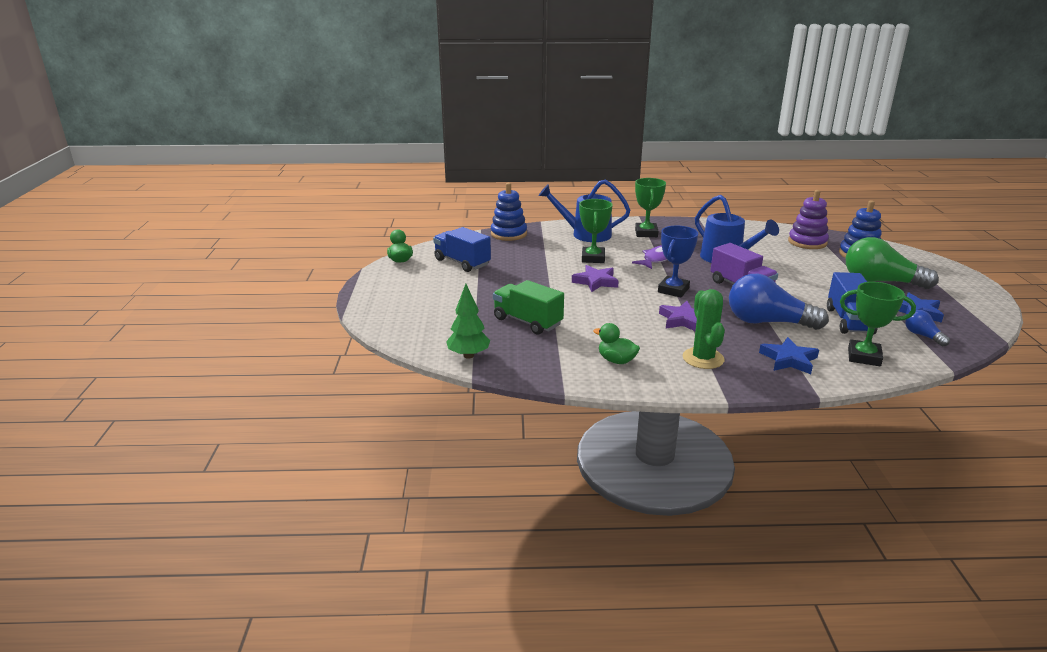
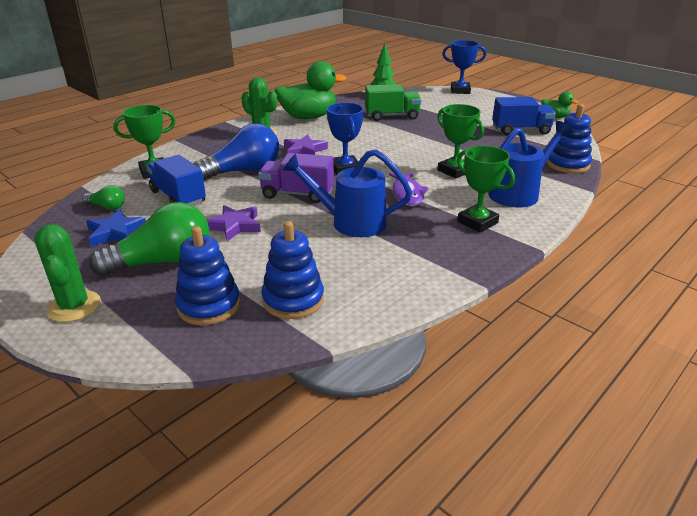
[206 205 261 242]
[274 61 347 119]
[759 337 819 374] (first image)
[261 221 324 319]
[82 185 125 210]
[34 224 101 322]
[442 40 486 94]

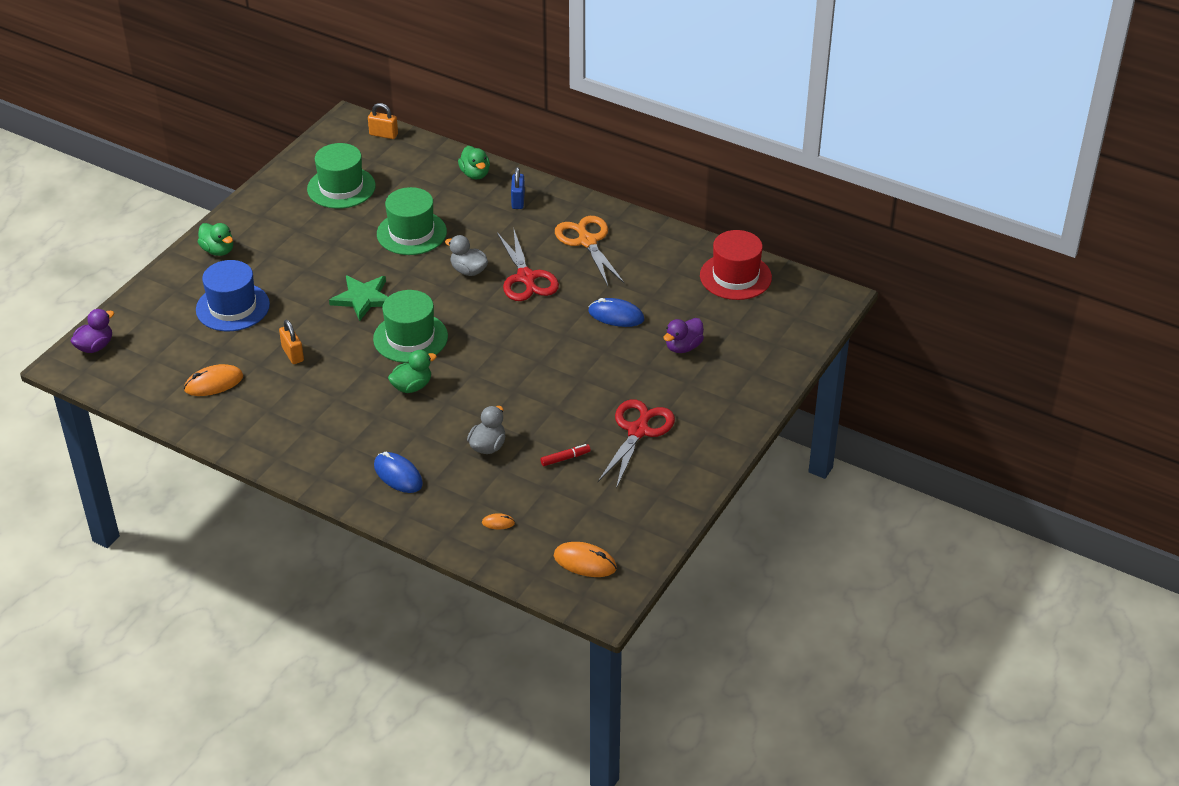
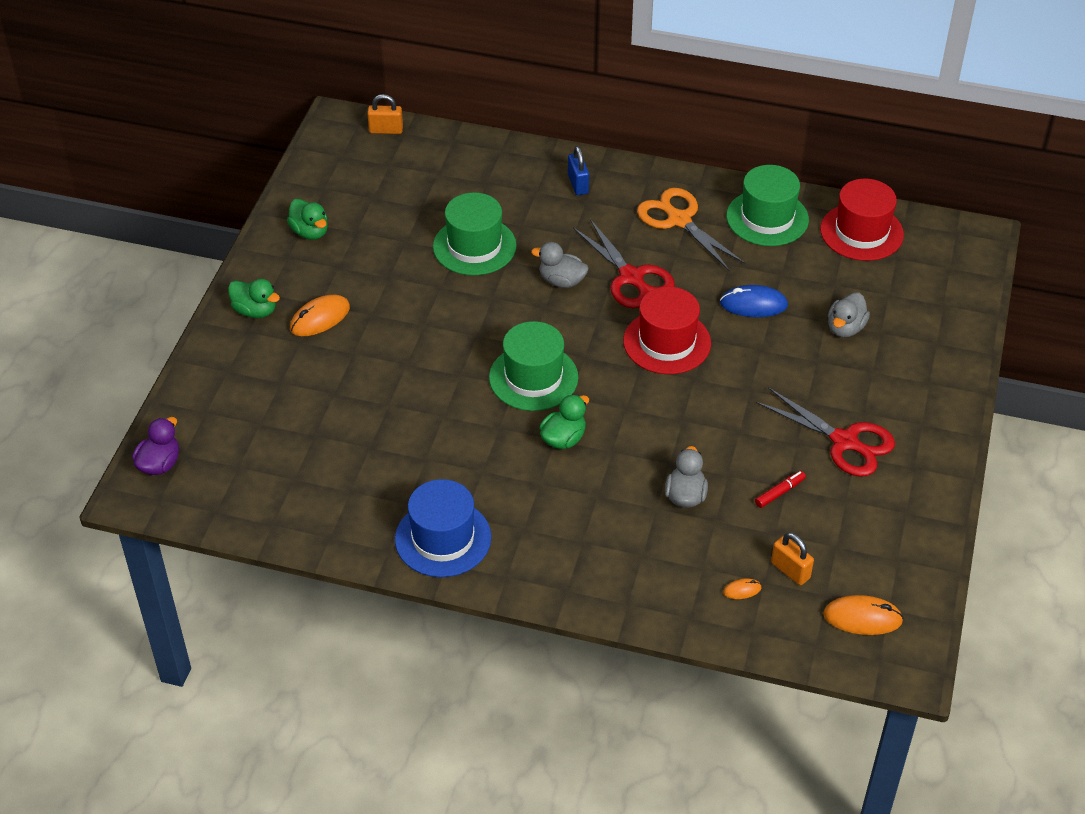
[290 295 350 336]
[395 479 491 577]
[771 533 814 585]
[726 165 809 246]
[329 275 388 321] (first image)
[374 452 423 493] (first image)
[287 199 328 240]
[756 387 895 477]
[828 292 870 337]
[623 287 711 374]

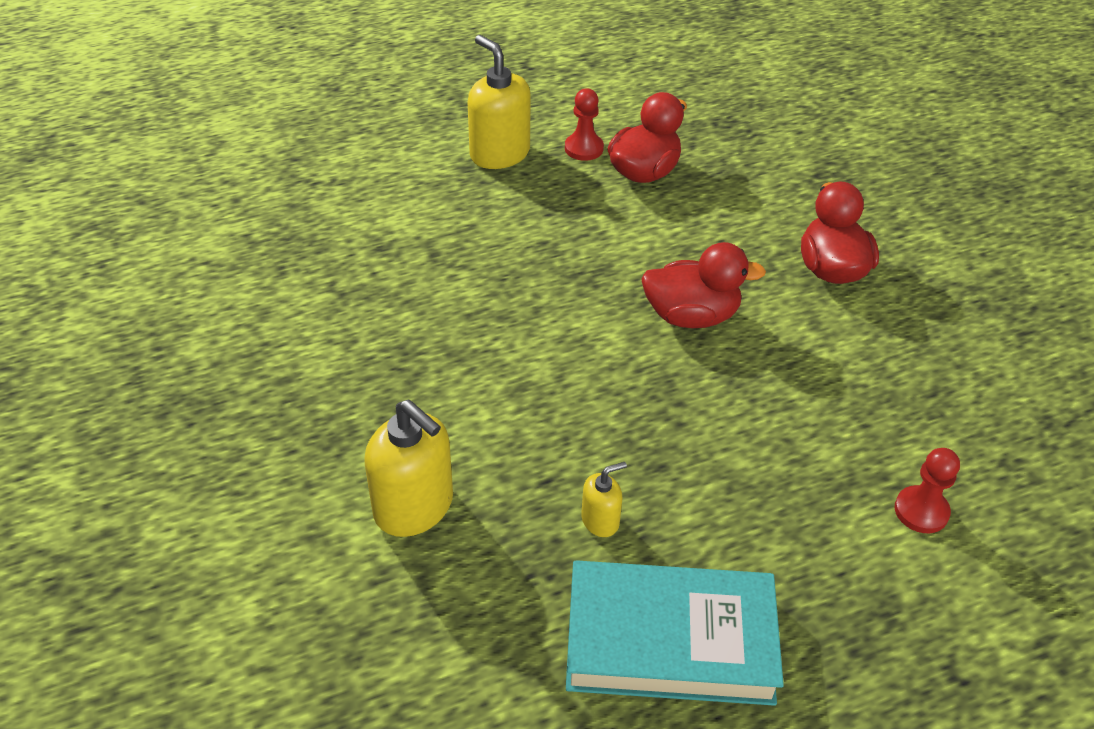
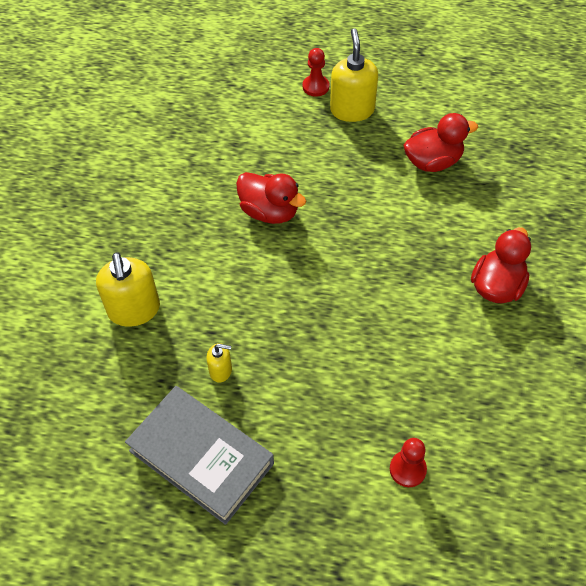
[303 48 329 97]
[125 386 274 525]
[236 172 306 224]

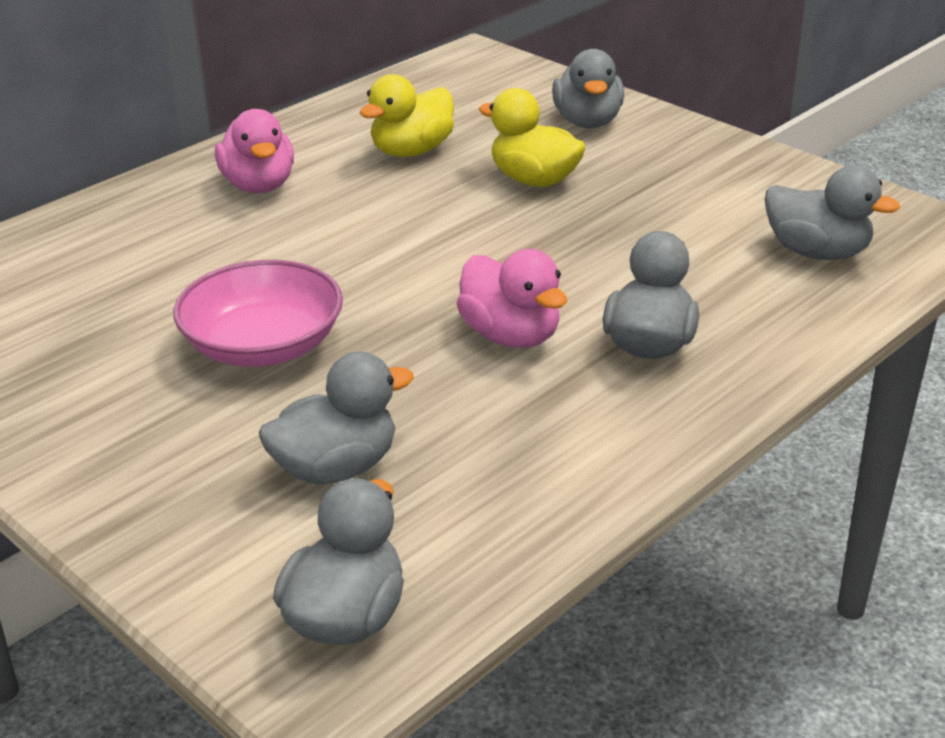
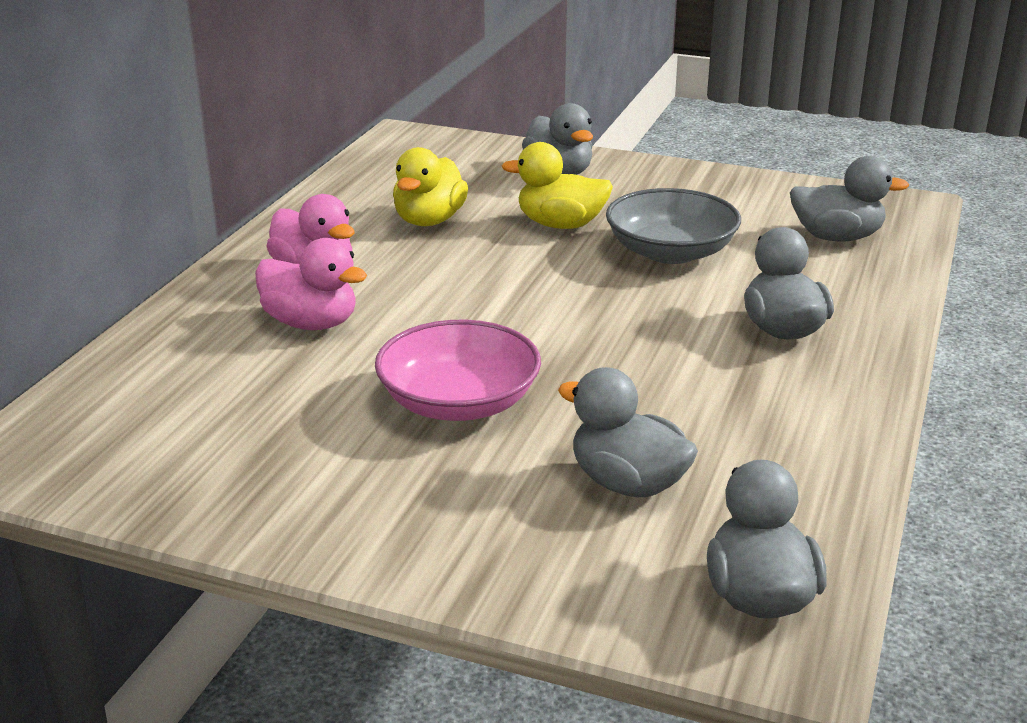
[558 367 698 497]
[255 238 367 330]
[606 188 741 264]

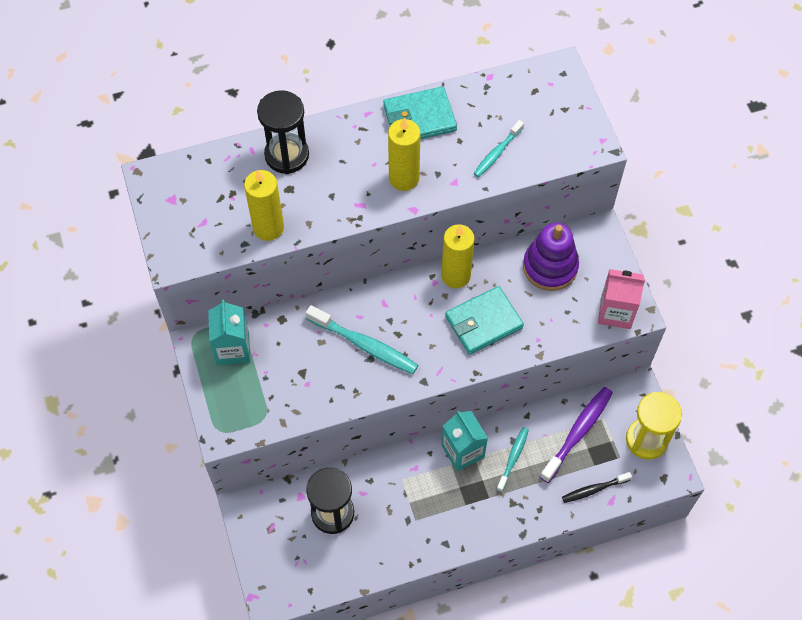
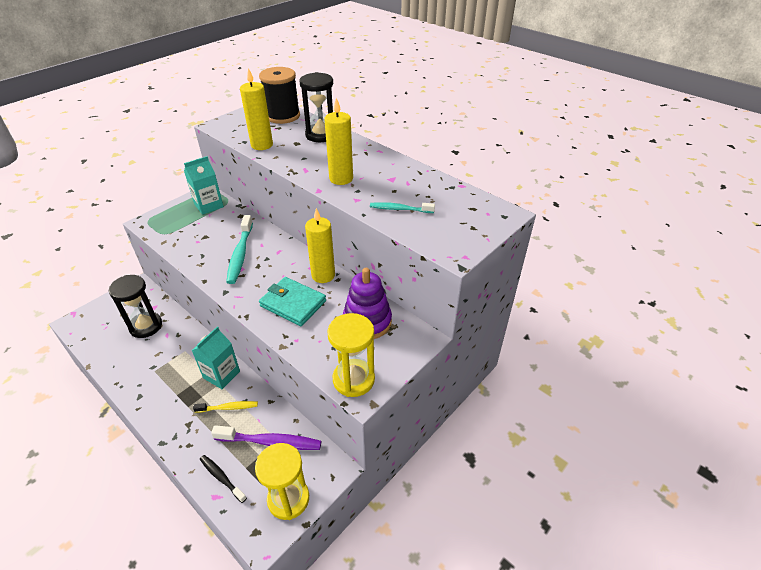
[383 87 457 139] (first image)
[193 401 258 413]
[327 313 375 397]
[259 67 300 124]

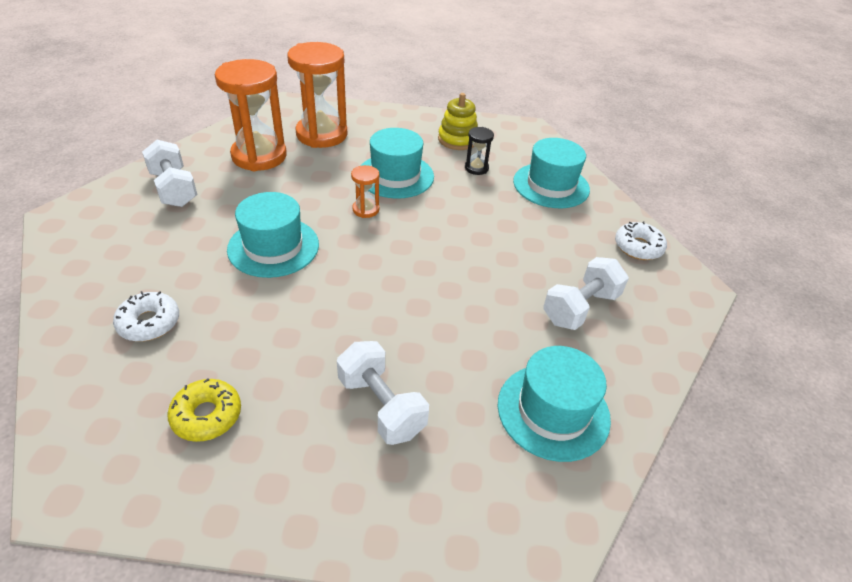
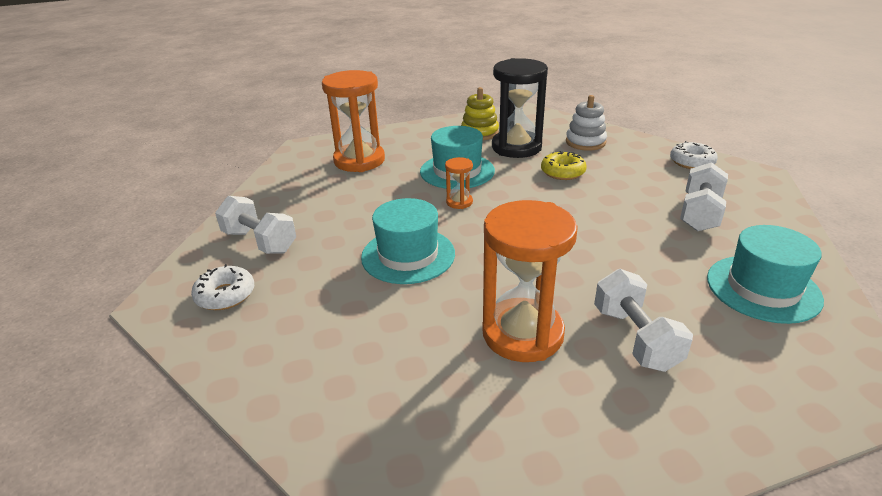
[191 264 254 310]
[541 151 587 180]
[482 200 578 362]
[594 269 693 372]
[492 58 548 158]
[566 95 607 151]

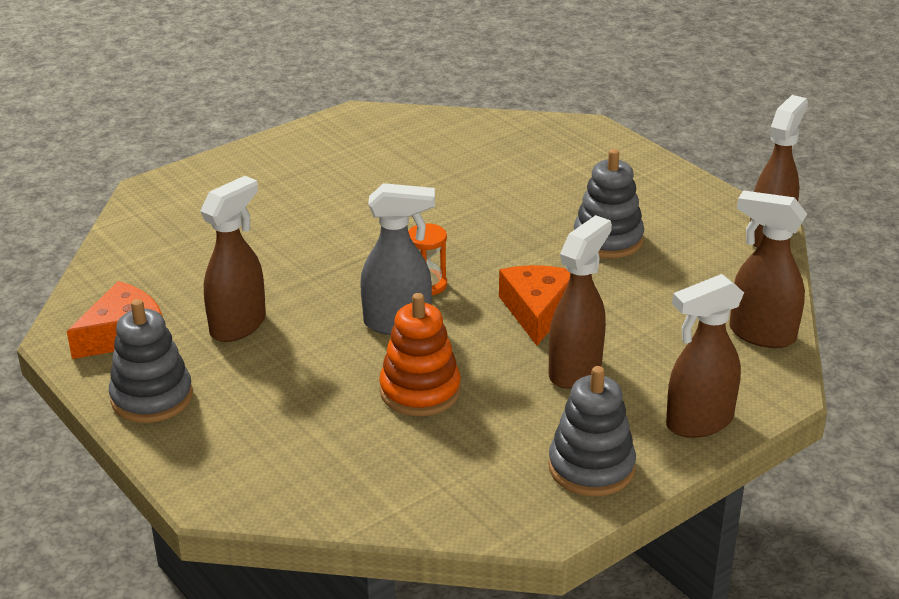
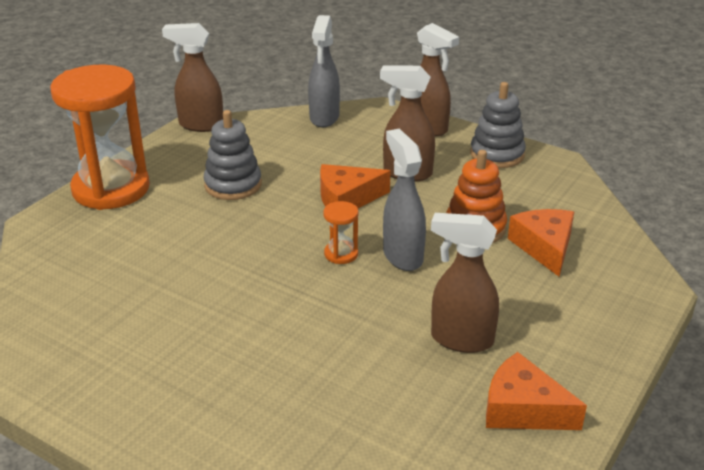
[109 299 193 423] (first image)
[308 15 340 127]
[50 65 150 210]
[508 209 574 277]

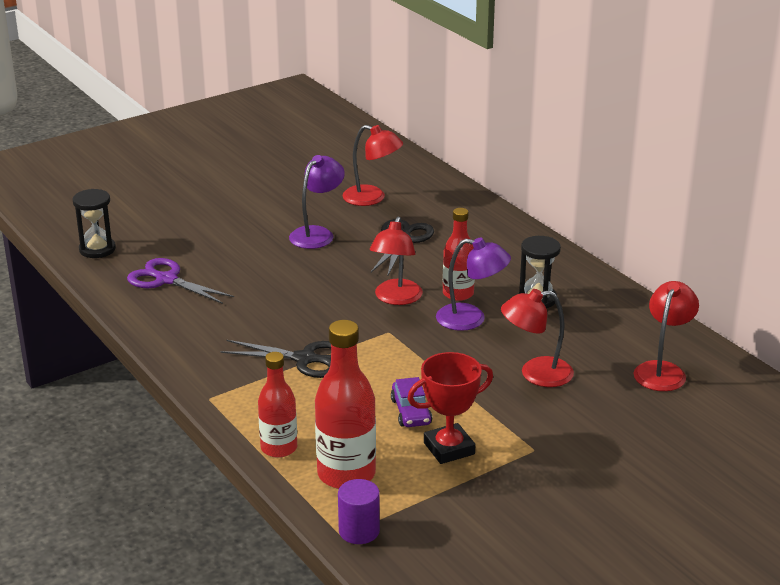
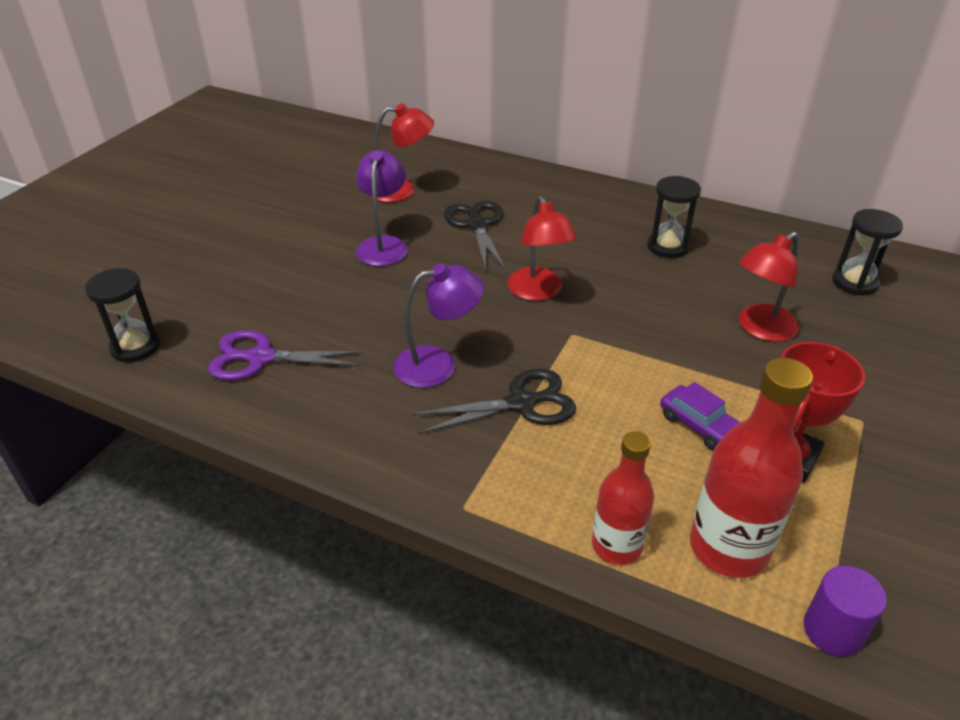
[393 264 484 388]
[443 208 475 301] (first image)
[832 209 903 295]

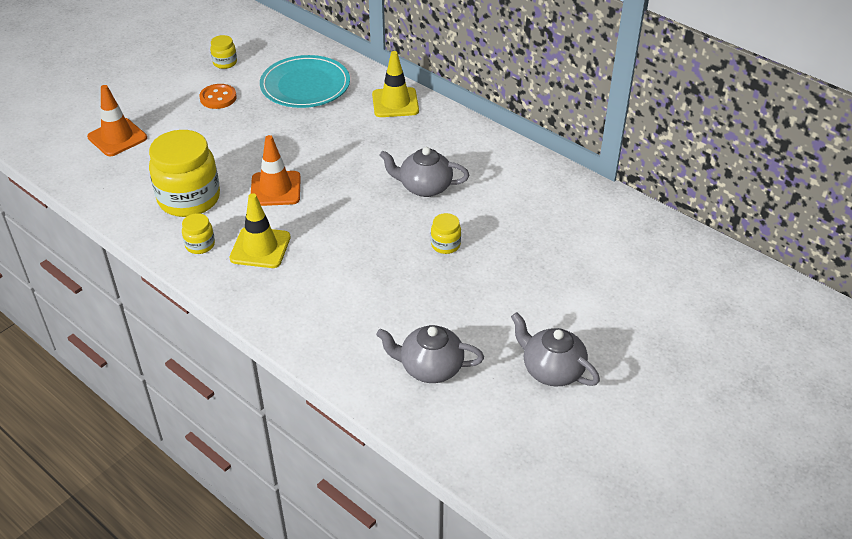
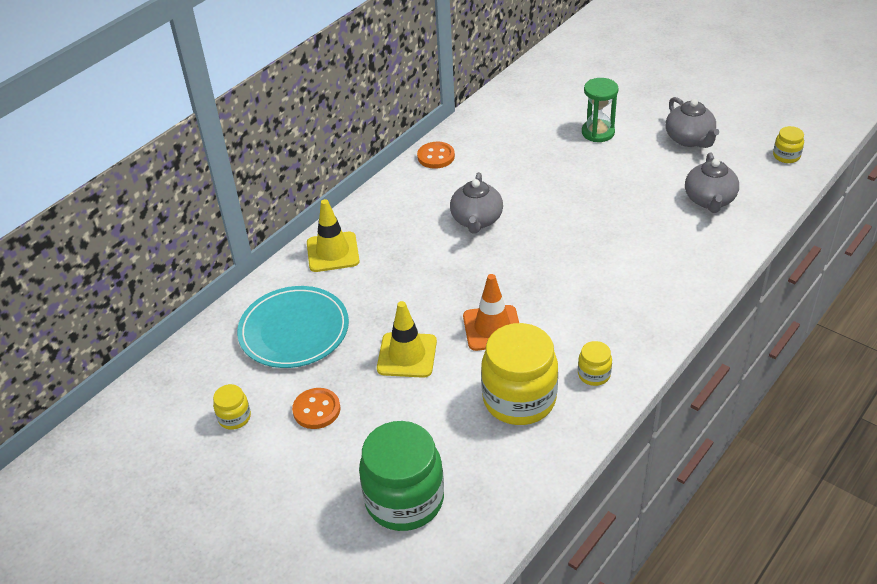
[359 421 444 531]
[377 301 437 378]
[773 126 804 163]
[666 97 719 148]
[417 142 455 169]
[582 78 619 142]

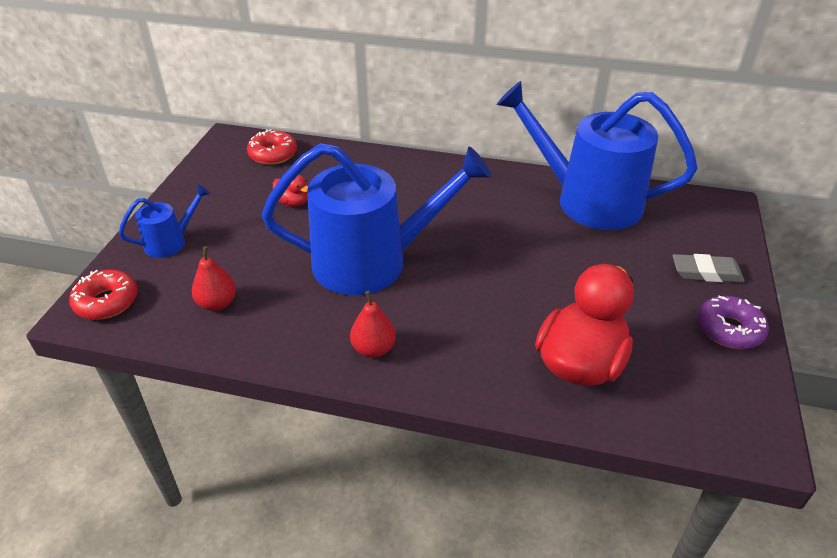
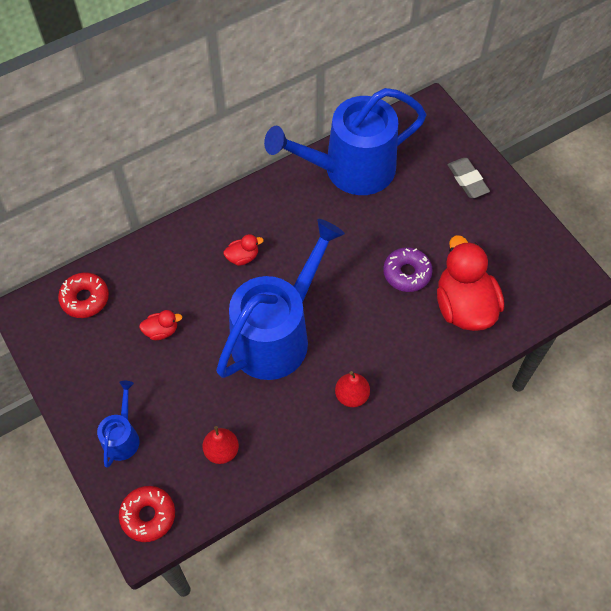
[447 158 490 198]
[383 247 433 292]
[224 234 264 266]

